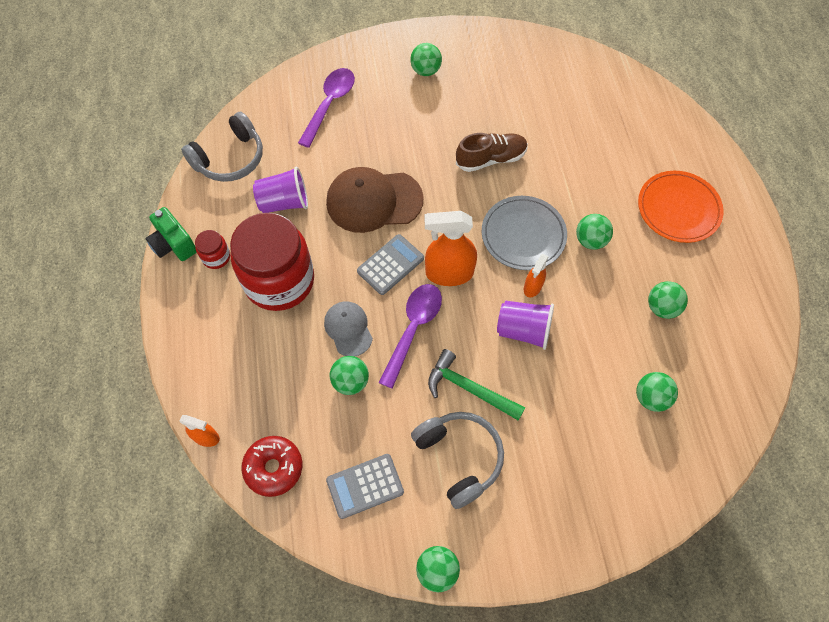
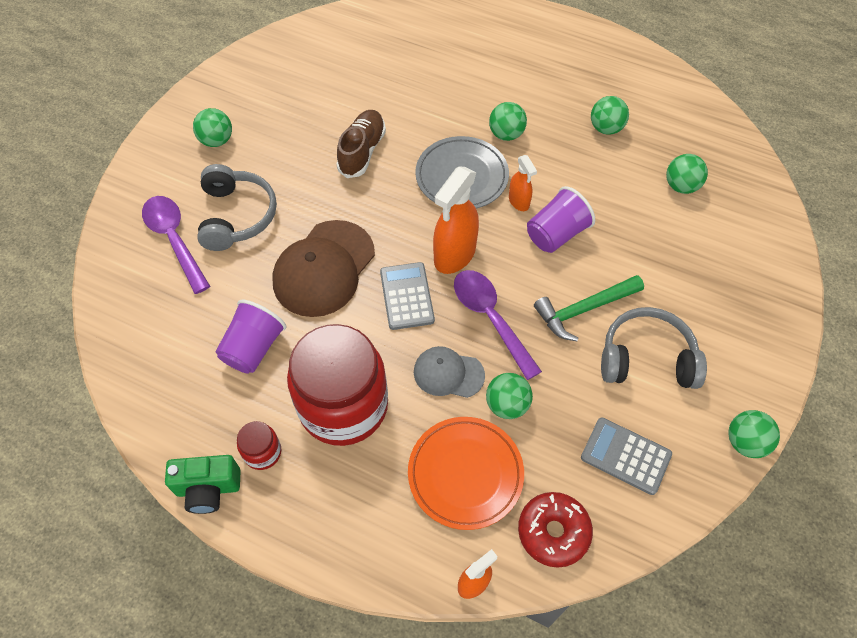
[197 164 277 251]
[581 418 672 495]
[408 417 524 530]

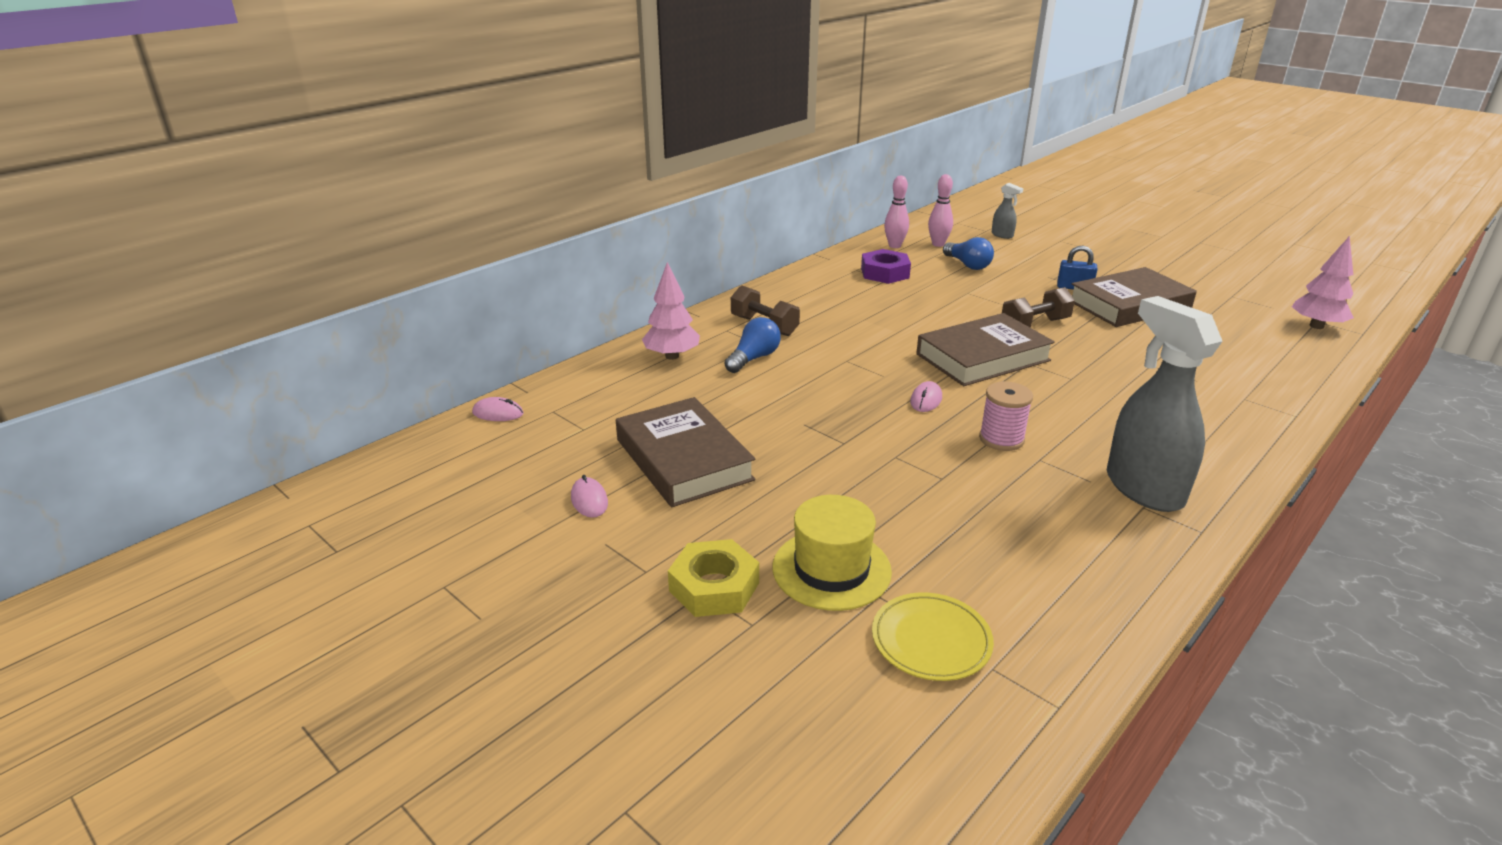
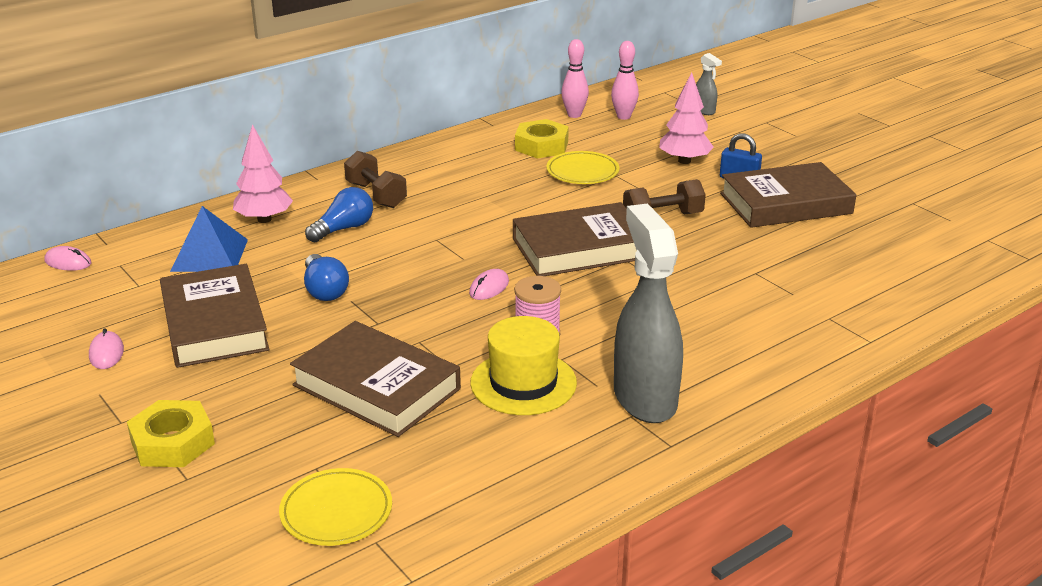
[470 316 577 415]
[515 119 569 159]
[304 254 349 301]
[659 72 714 164]
[170 206 248 272]
[290 321 461 437]
[546 151 619 184]

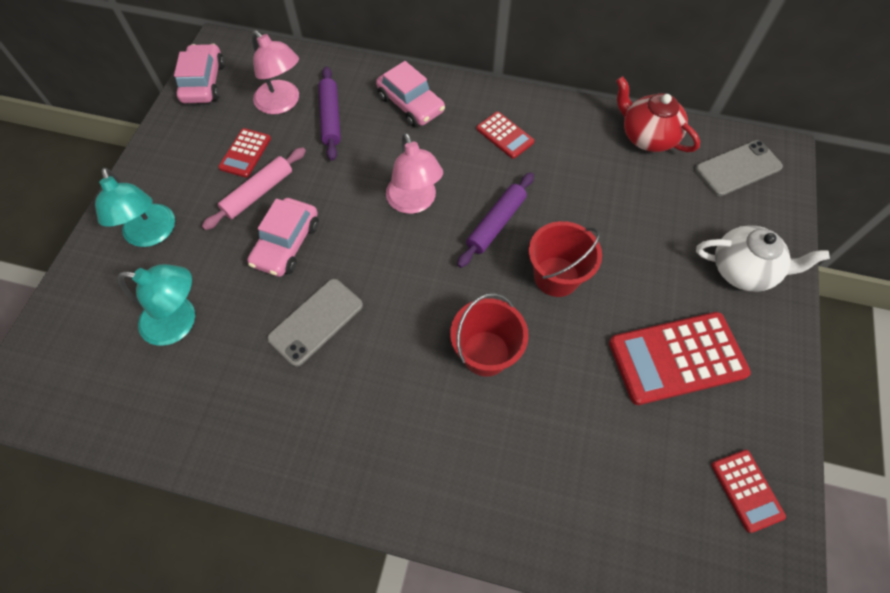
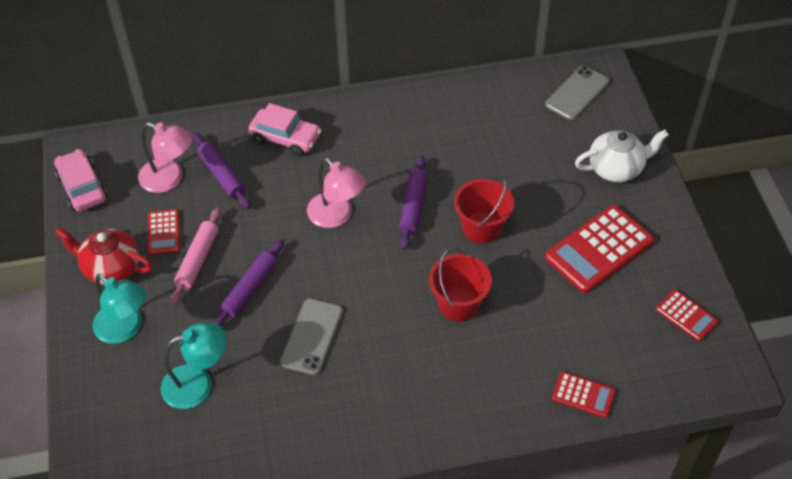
[213 239 284 328]
[552 371 616 418]
[55 227 153 285]

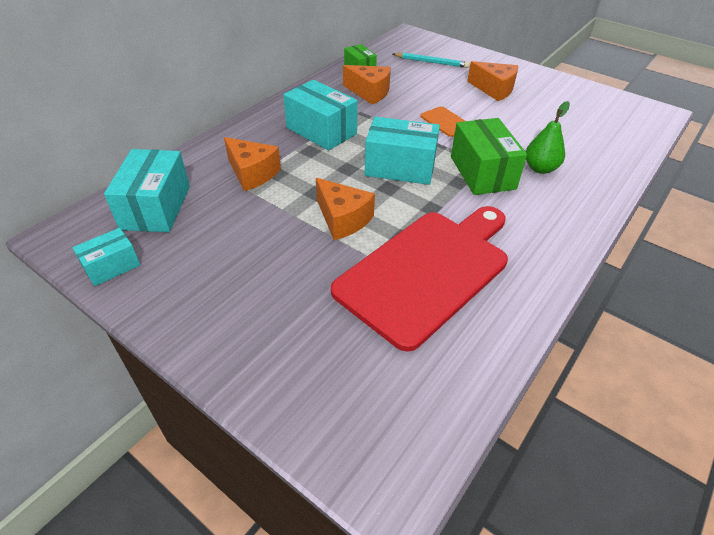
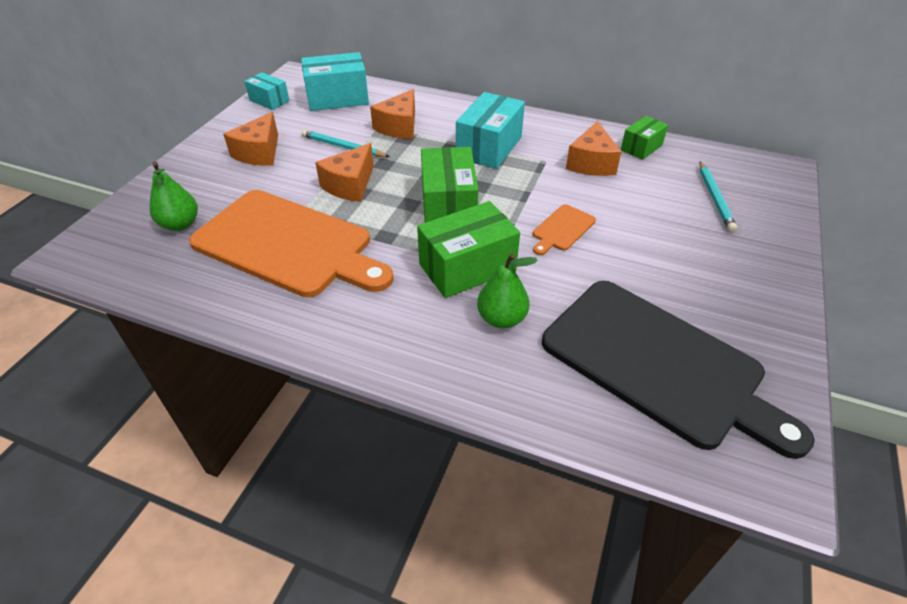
[189 190 393 297]
[421 147 478 223]
[223 112 278 166]
[149 161 198 231]
[301 130 390 157]
[542 281 815 459]

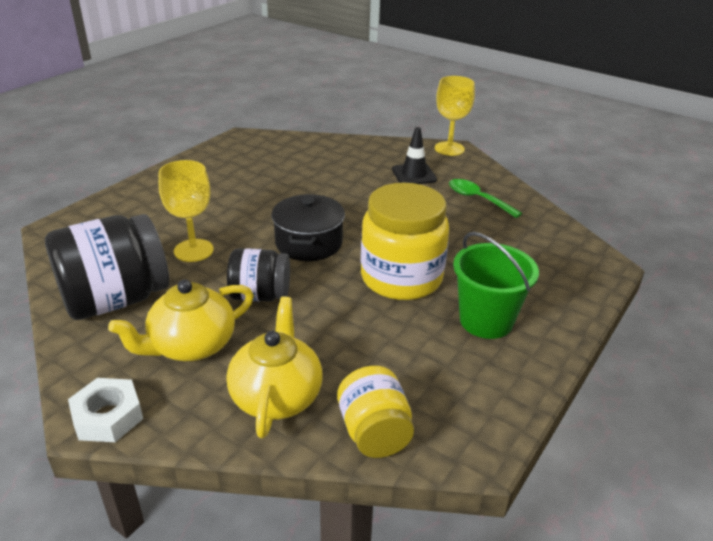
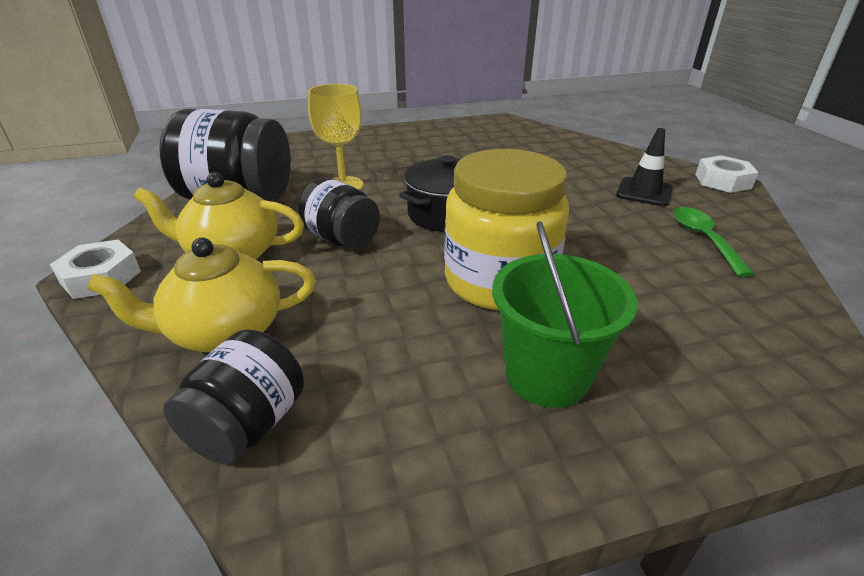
[87 238 316 352]
[163 329 304 464]
[695 156 759 193]

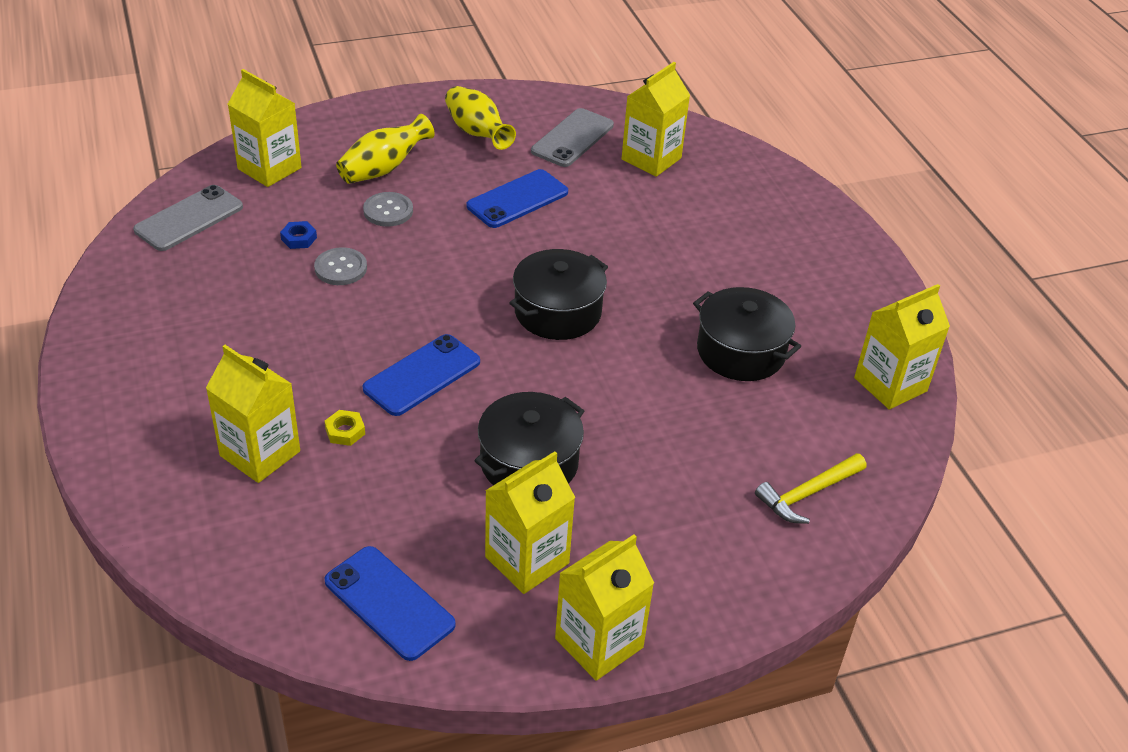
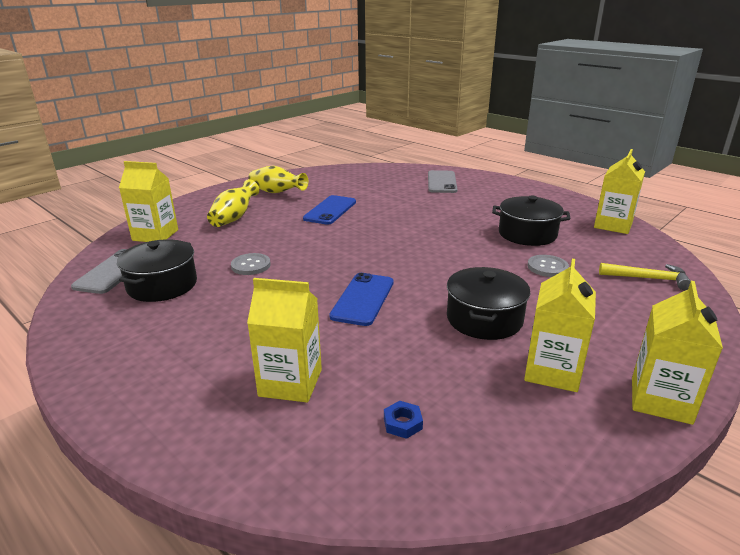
[384 401 423 439]
[324 410 365 446] (first image)
[325 546 456 661] (first image)
[528 255 569 277]
[117 239 197 302]
[428 170 457 193]
[621 62 690 177] (first image)
[599 263 691 290]

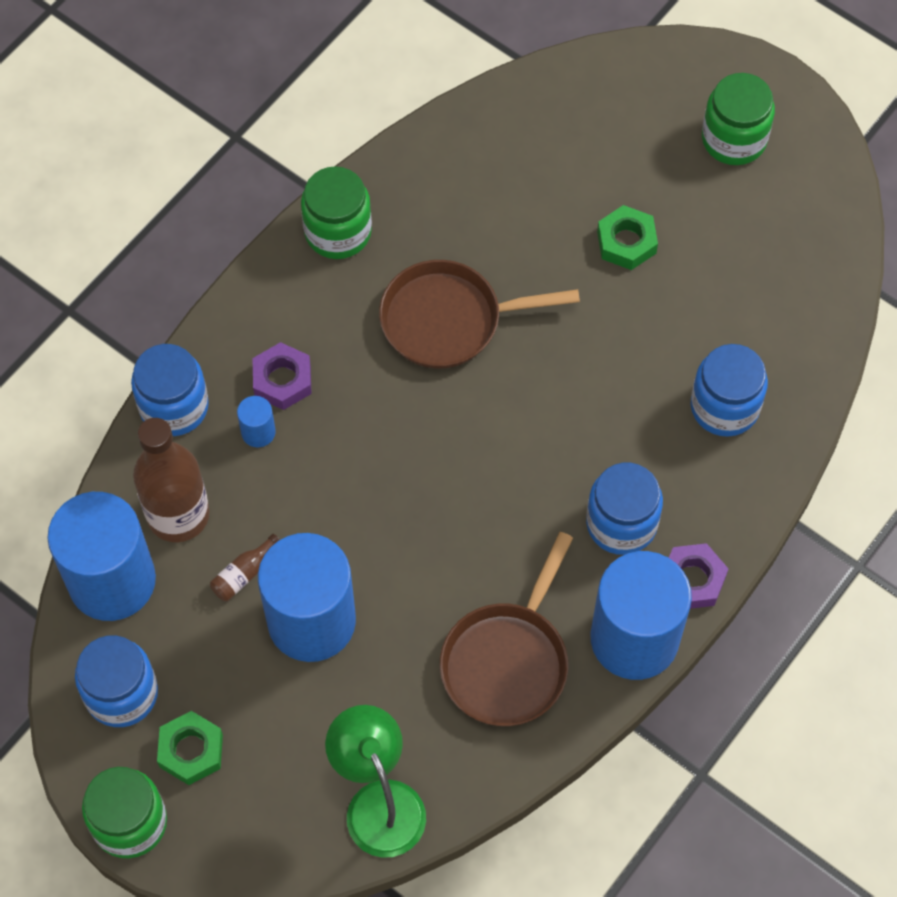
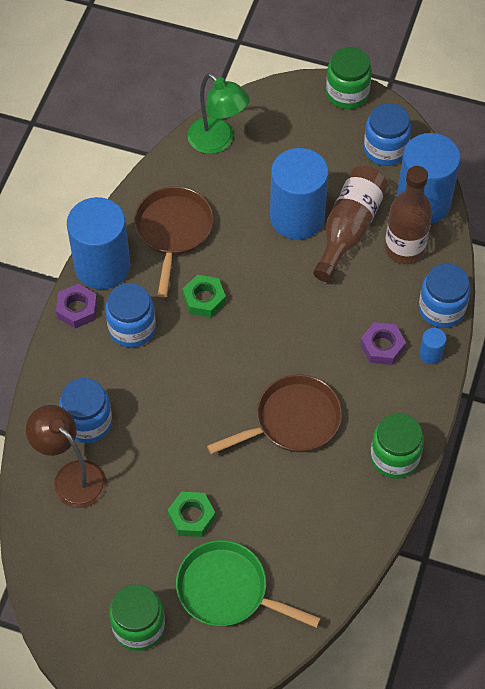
[183 275 226 317]
[313 166 388 282]
[419 328 446 364]
[26 405 107 508]
[176 540 321 628]

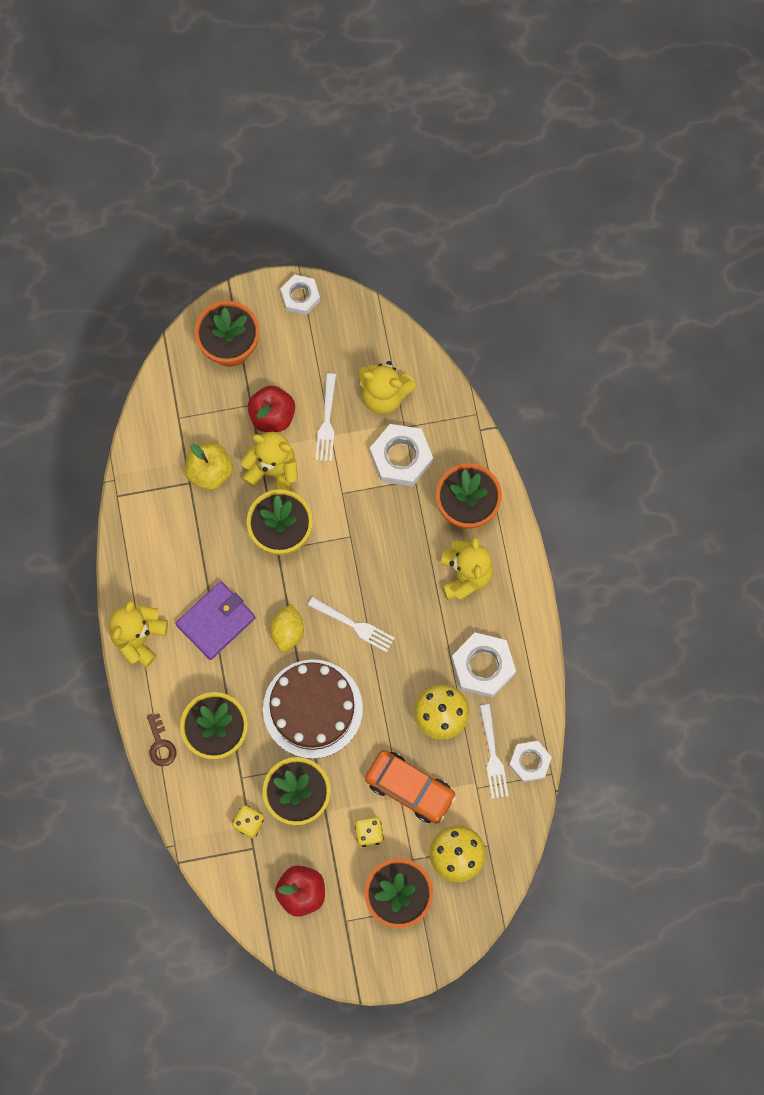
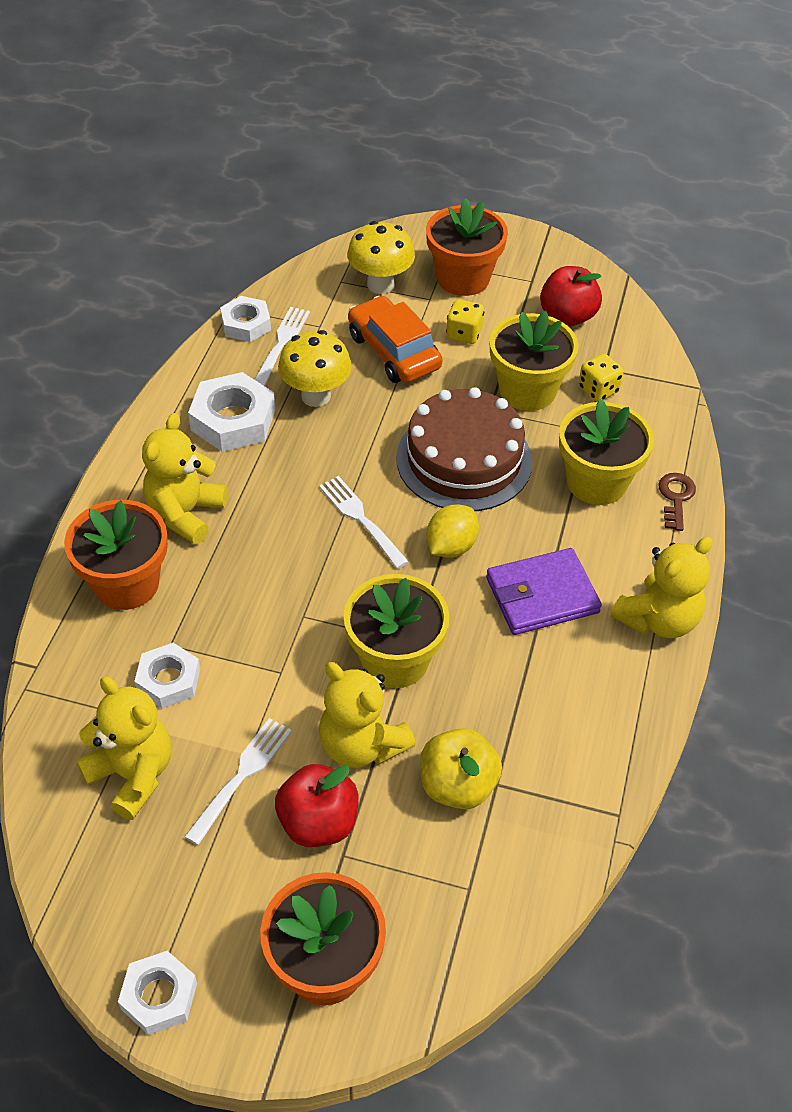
[134 643 200 709]

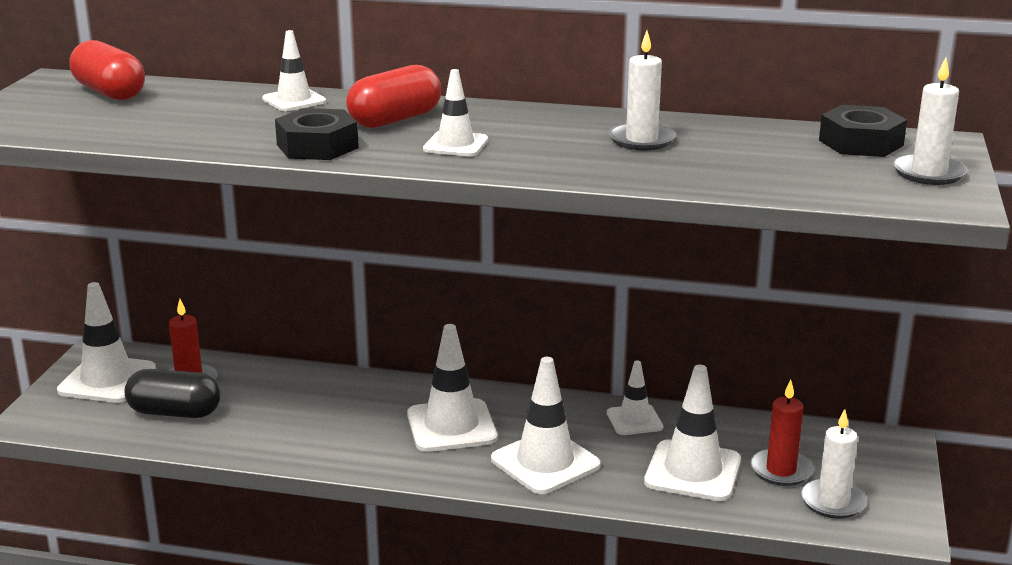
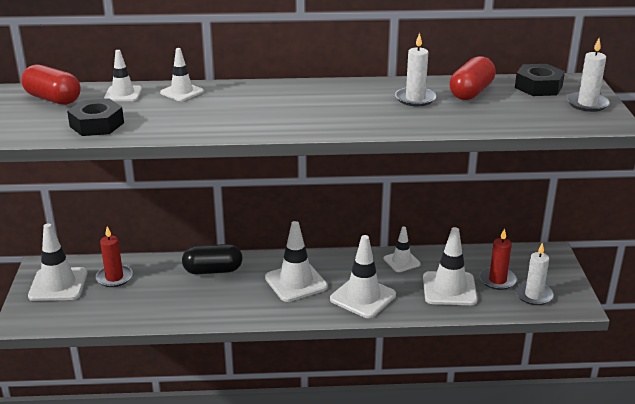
[182 244 243 274]
[67 98 124 136]
[449 56 496 100]
[104 50 142 101]

